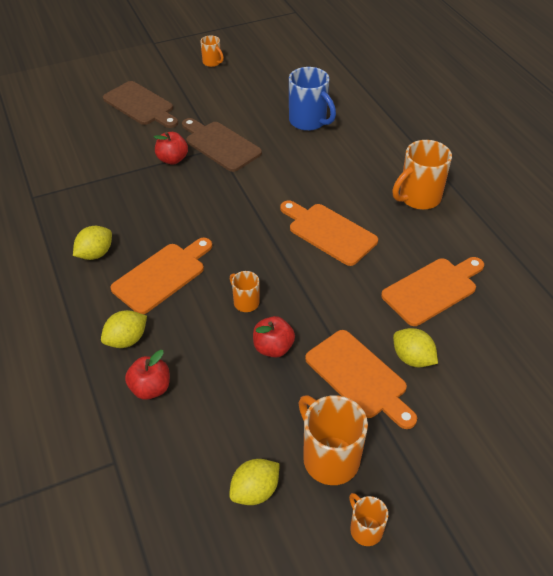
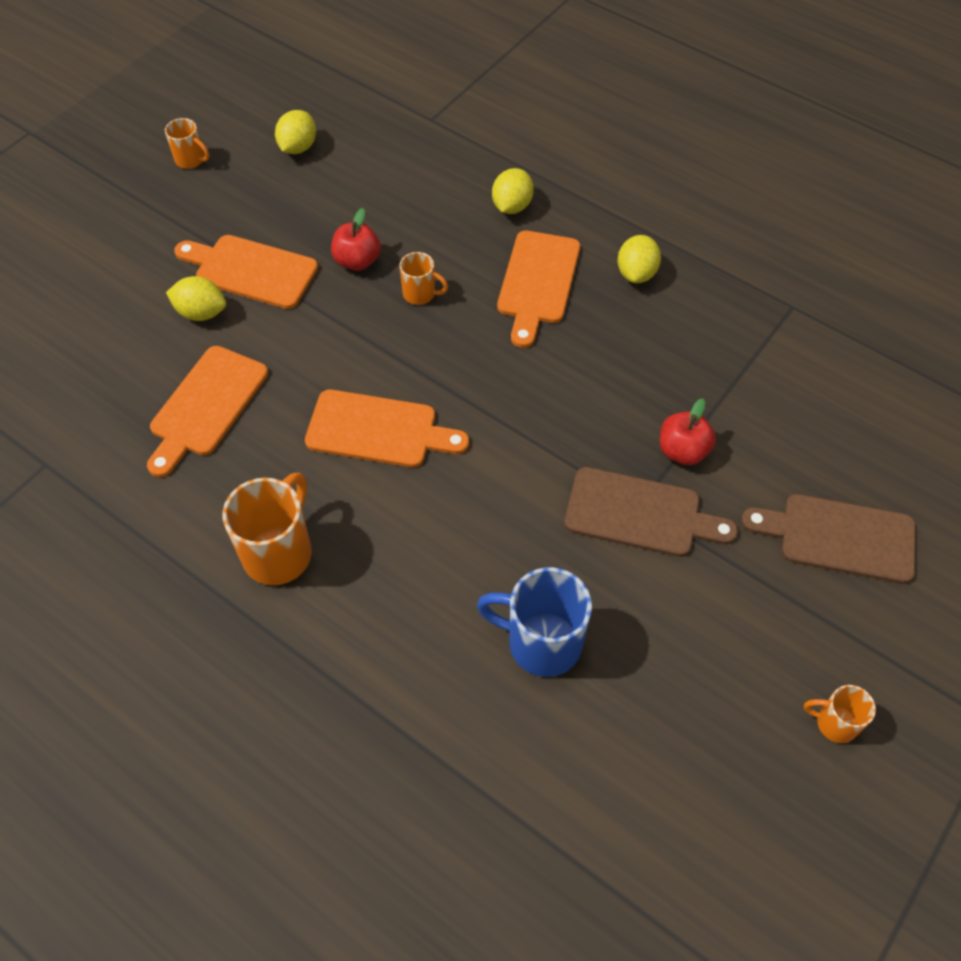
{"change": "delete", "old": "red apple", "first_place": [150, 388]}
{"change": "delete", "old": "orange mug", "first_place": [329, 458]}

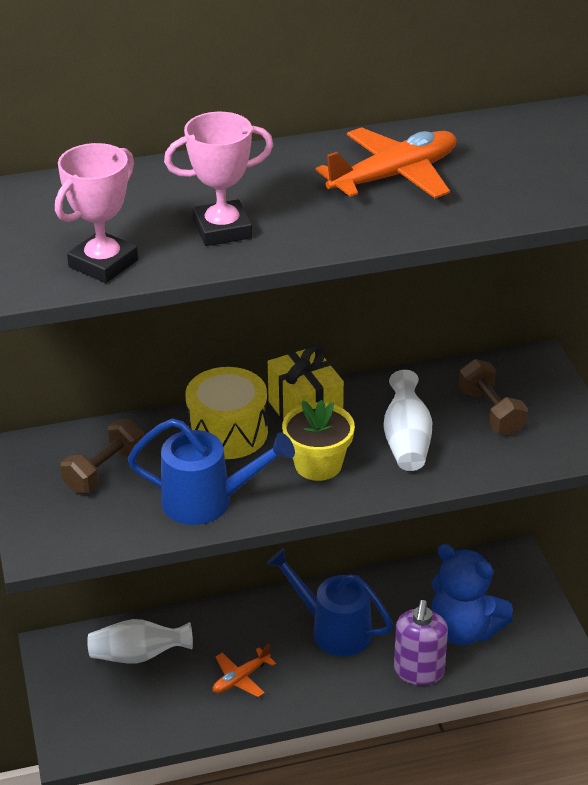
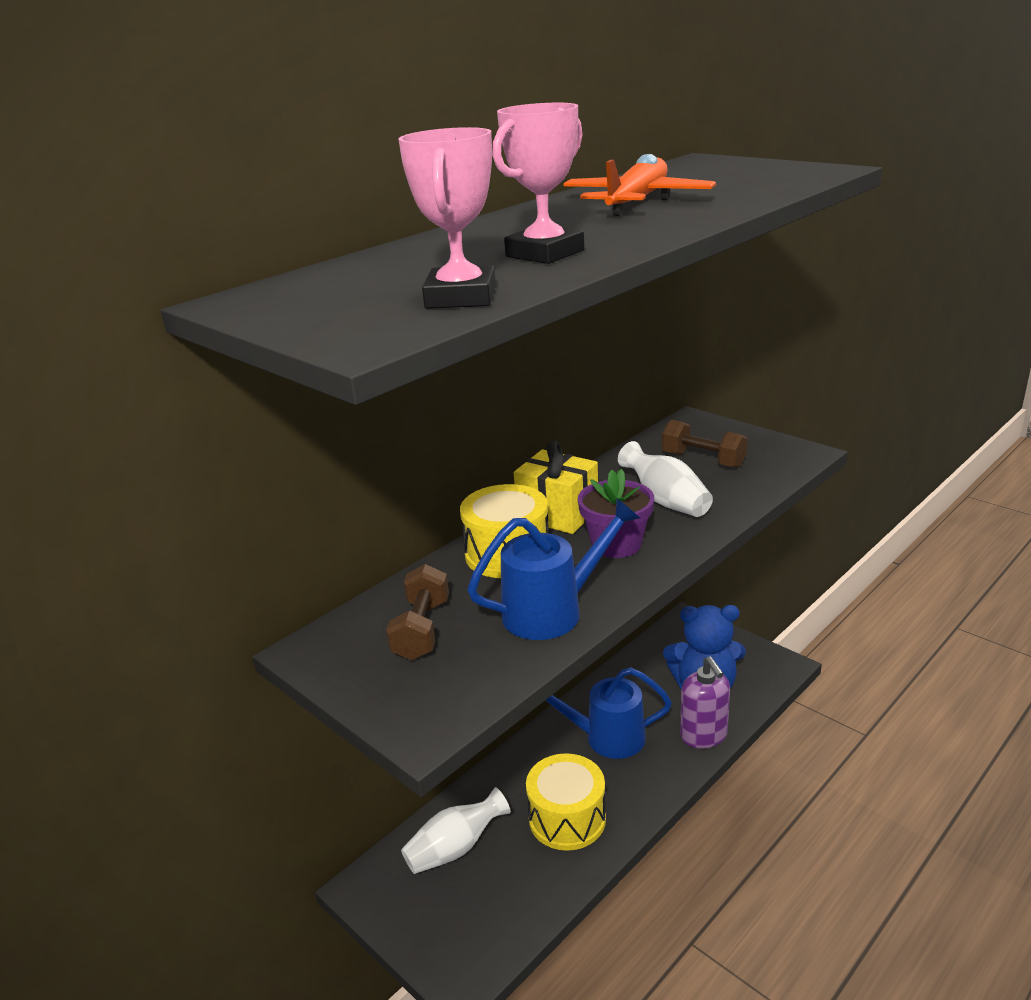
{"change": "replace", "old": "orange plane", "new": "yellow drum", "first_place": [240, 678], "second_place": [567, 818]}
{"change": "recolor", "old": "yellow flower pot", "new": "purple flower pot", "first_place": [318, 464], "second_place": [616, 544]}

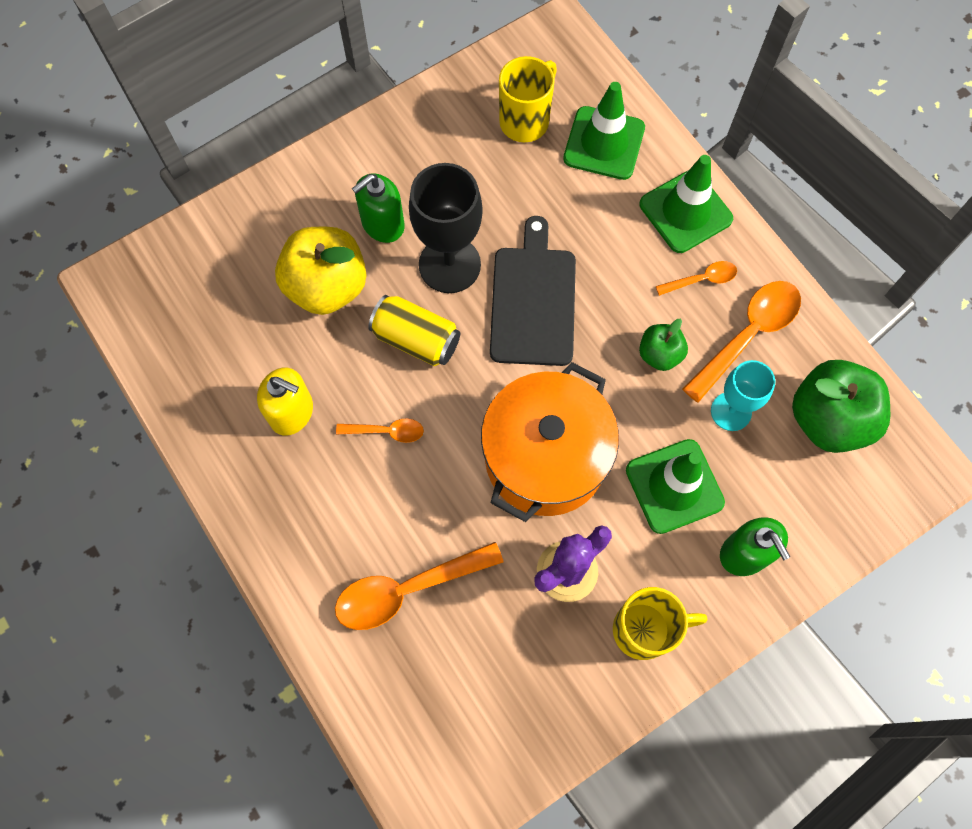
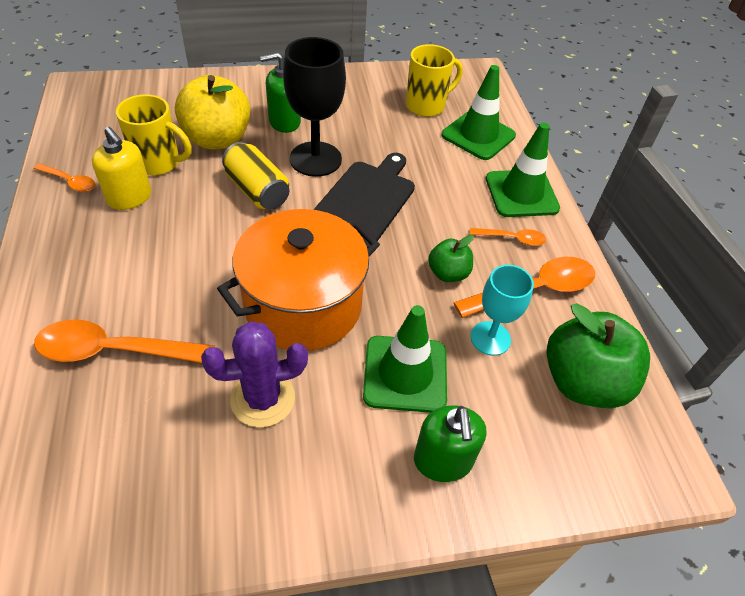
{"change": "move", "old": "orange spoon", "first_place": [387, 431], "second_place": [70, 182]}
{"change": "move", "old": "yellow mug", "first_place": [644, 630], "second_place": [158, 163]}

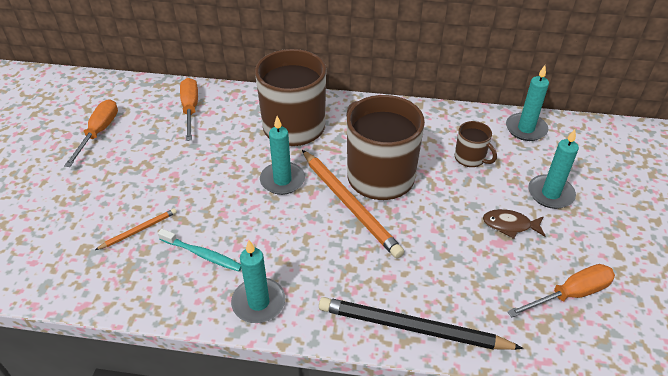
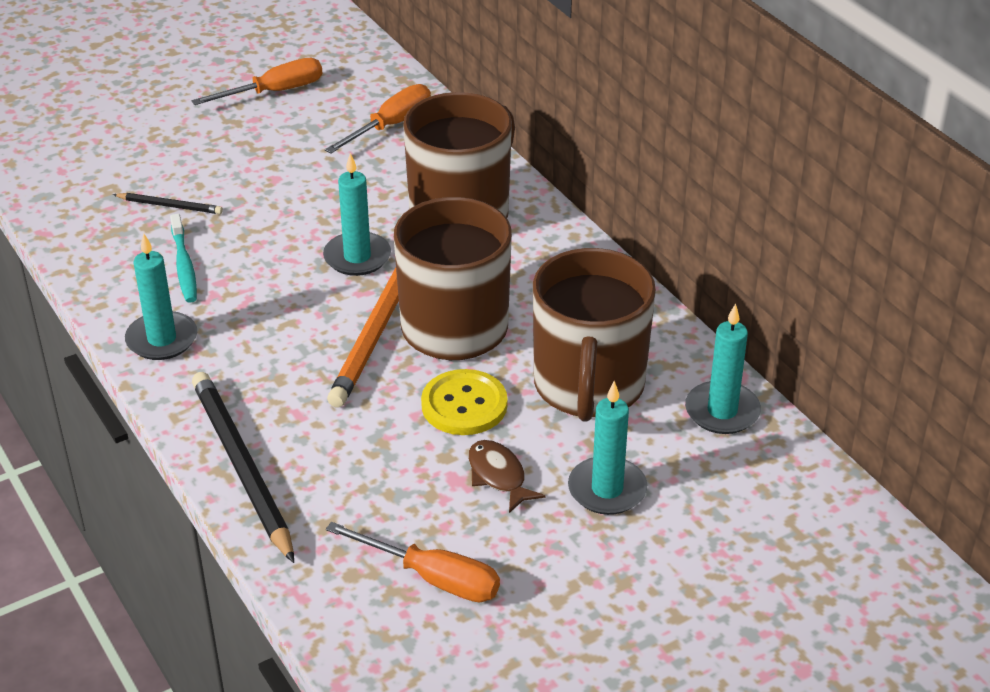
{"change": "recolor", "old": "orange pencil", "new": "black pencil", "first_place": [139, 230], "second_place": [170, 206]}
{"change": "resize", "old": "brown mug", "first_place": [470, 158], "second_place": [588, 387], "factor": 2.15}
{"change": "insert", "new": "yellow button", "second_place": [464, 405]}

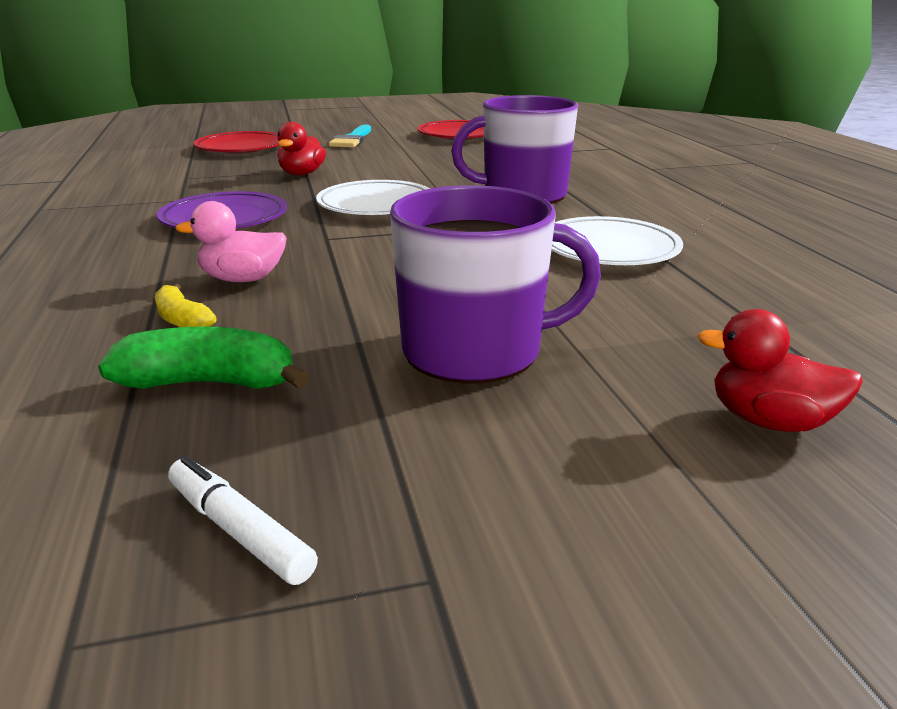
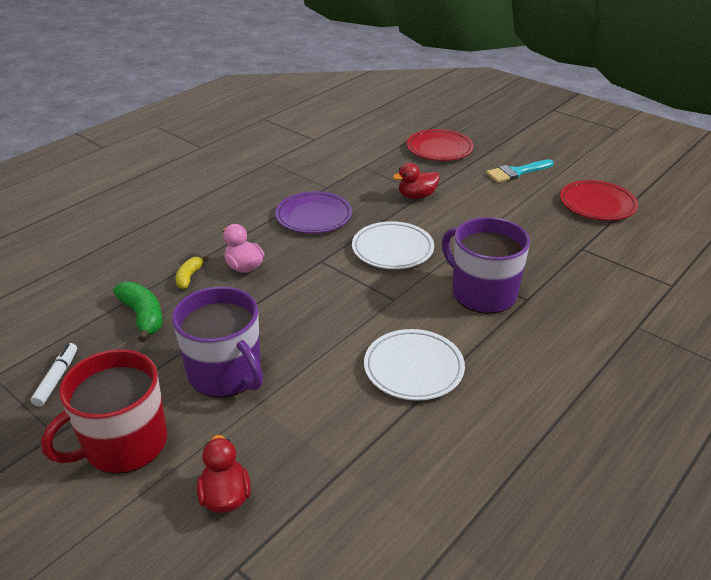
{"change": "insert", "new": "red mug", "second_place": [124, 444]}

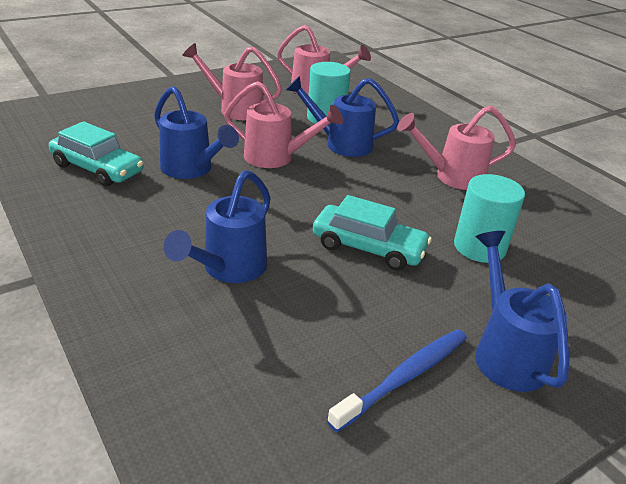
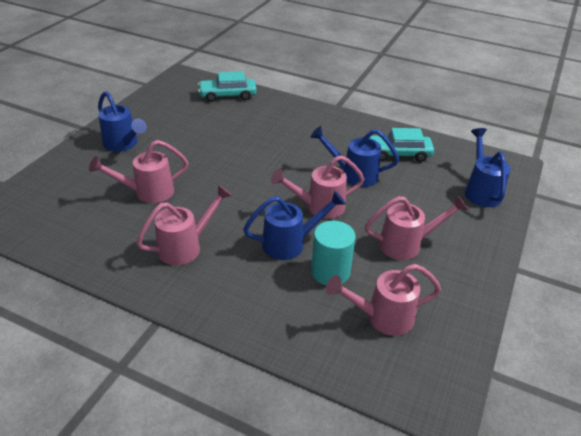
{"change": "move", "old": "blue watering can", "first_place": [229, 269], "second_place": [481, 191]}
{"change": "move", "old": "turquoise car", "first_place": [368, 247], "second_place": [227, 95]}
{"change": "delete", "old": "blue toothbrush", "first_place": [405, 377]}
{"change": "replace", "old": "turquoise cylinder", "new": "pink watering can", "first_place": [479, 247], "second_place": [148, 192]}

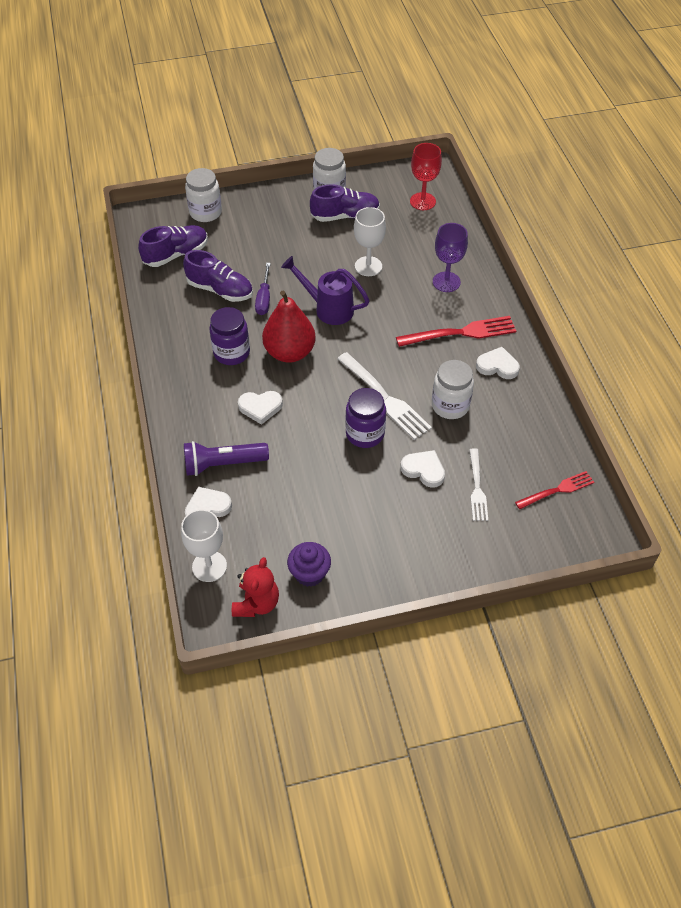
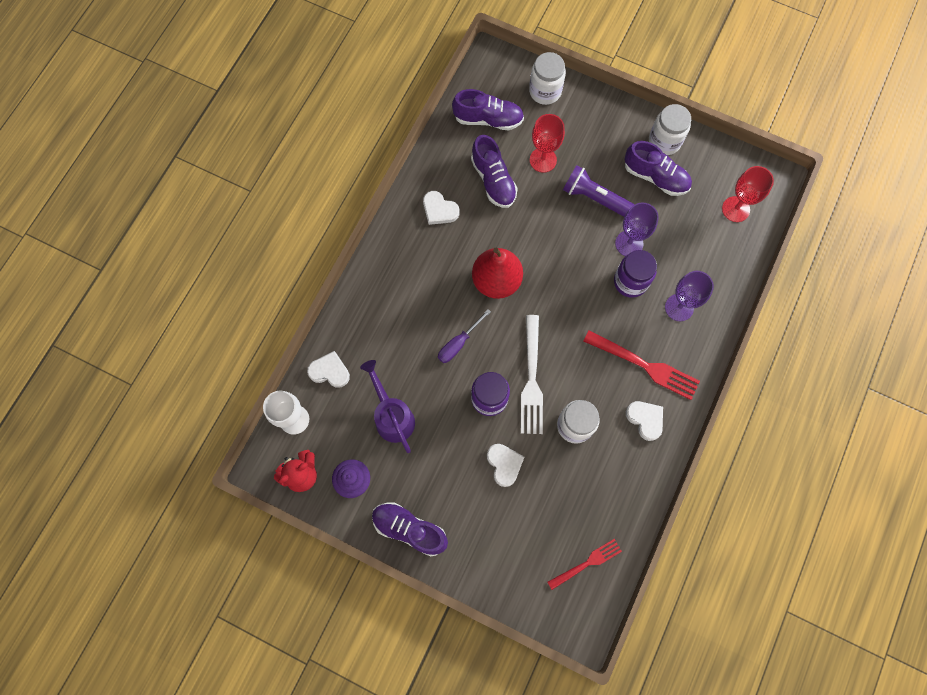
{"change": "move", "old": "purple flashlight", "first_place": [223, 464], "second_place": [595, 198]}
{"change": "move", "old": "purple jar", "first_place": [231, 353], "second_place": [630, 282]}
{"change": "move", "old": "white heart", "first_place": [260, 407], "second_place": [439, 210]}
{"change": "move", "old": "purple screwdriver", "first_place": [264, 298], "second_place": [458, 343]}
{"change": "move", "old": "purple watering can", "first_place": [328, 309], "second_place": [392, 416]}
{"change": "recolor", "old": "white goblet", "new": "purple goblet", "first_place": [368, 266], "second_place": [629, 243]}
{"change": "delete", "old": "white fork", "first_place": [477, 487]}
{"change": "rotate", "old": "red fork", "first_place": [557, 490], "second_place": [587, 563], "degrees": -45}
{"change": "insert", "new": "purple shoe", "second_place": [409, 529]}
{"change": "insert", "new": "red goblet", "second_place": [543, 160]}

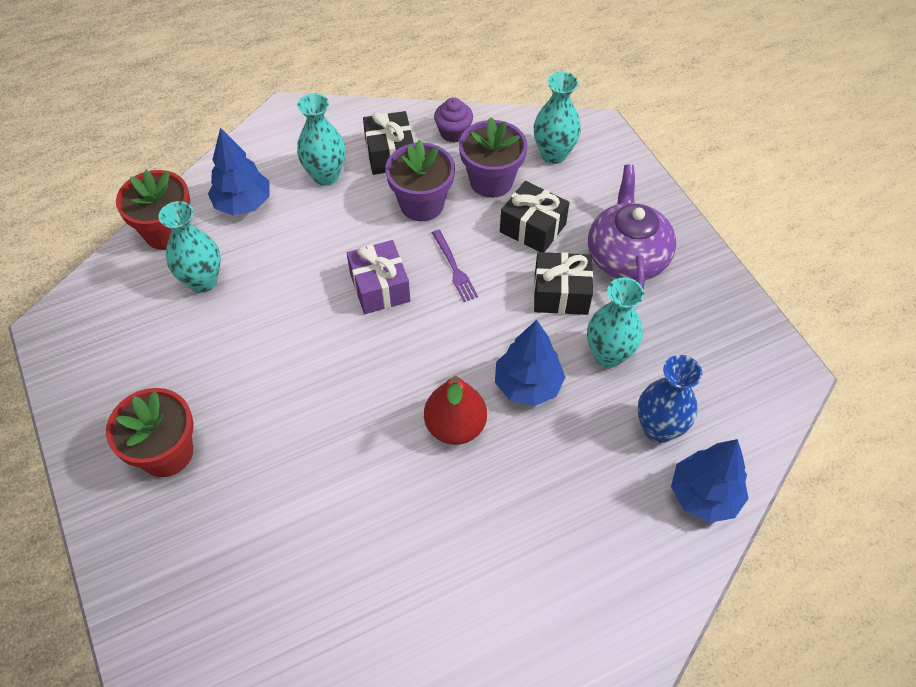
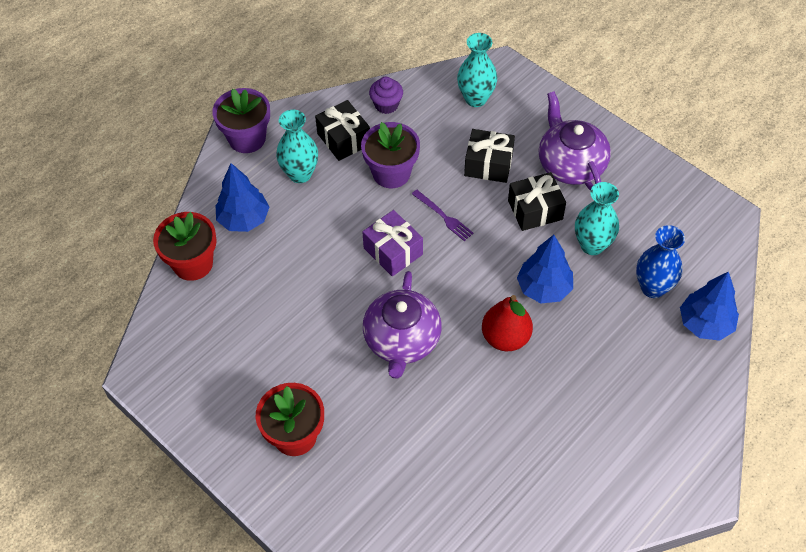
{"change": "delete", "old": "turquoise vase", "first_place": [203, 281]}
{"change": "move", "old": "purple flower pot", "first_place": [491, 181], "second_place": [247, 138]}
{"change": "insert", "new": "purple teapot", "second_place": [402, 340]}

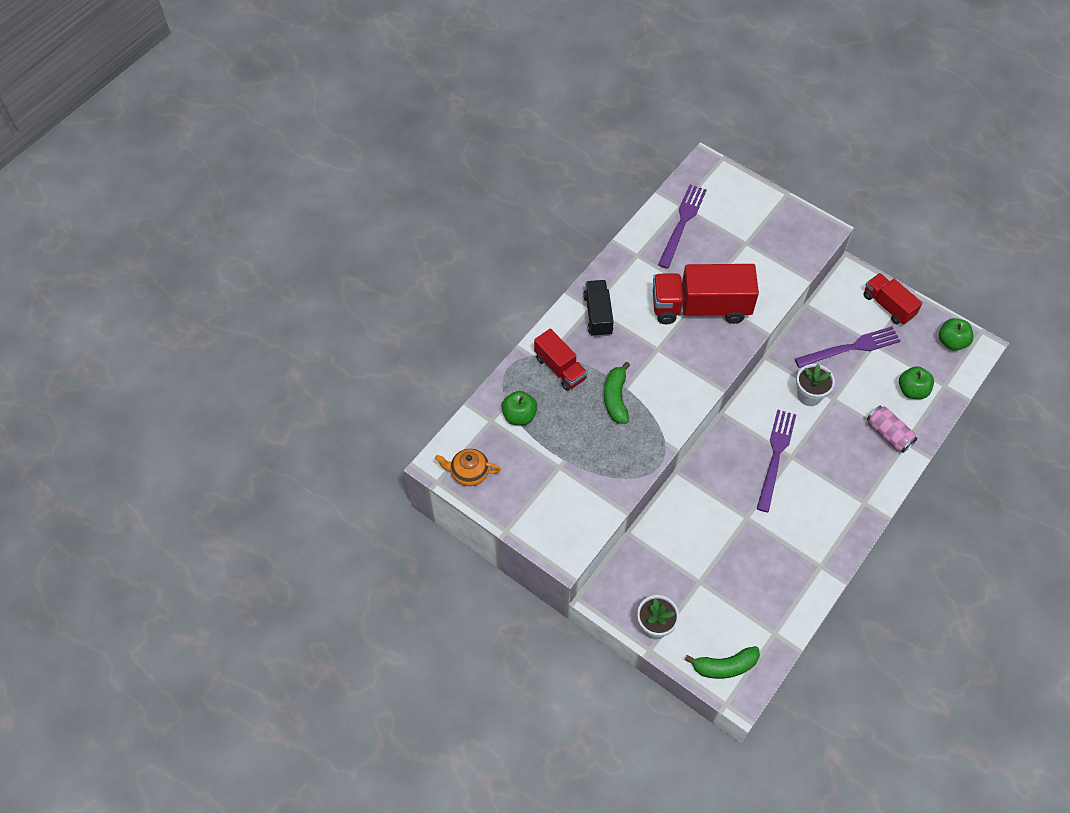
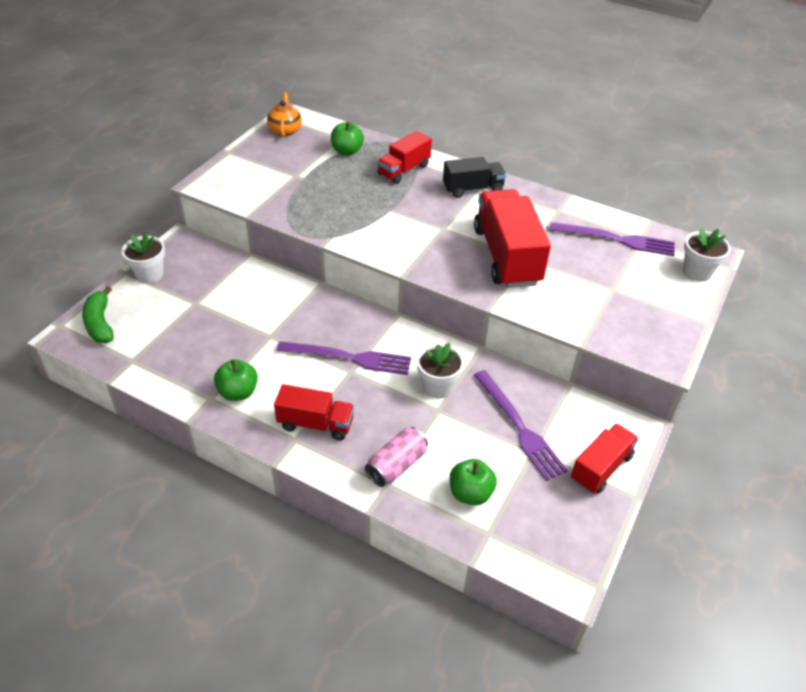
{"change": "delete", "old": "green banana", "first_place": [616, 398]}
{"change": "move", "old": "green apple", "first_place": [951, 342], "second_place": [238, 392]}
{"change": "insert", "new": "red truck", "second_place": [315, 424]}
{"change": "insert", "new": "white flower pot", "second_place": [697, 272]}

